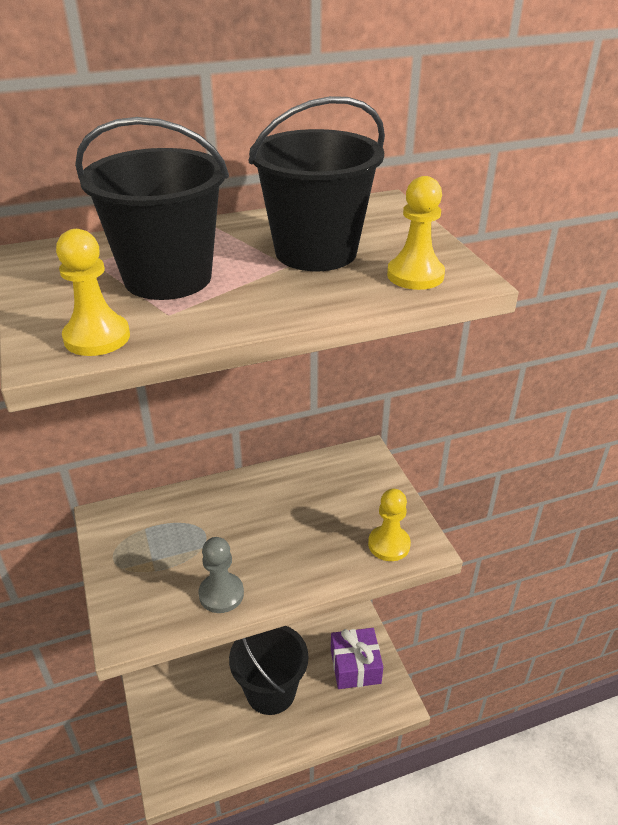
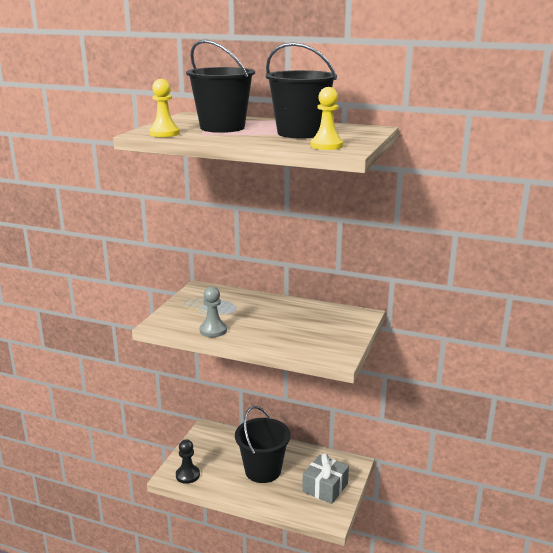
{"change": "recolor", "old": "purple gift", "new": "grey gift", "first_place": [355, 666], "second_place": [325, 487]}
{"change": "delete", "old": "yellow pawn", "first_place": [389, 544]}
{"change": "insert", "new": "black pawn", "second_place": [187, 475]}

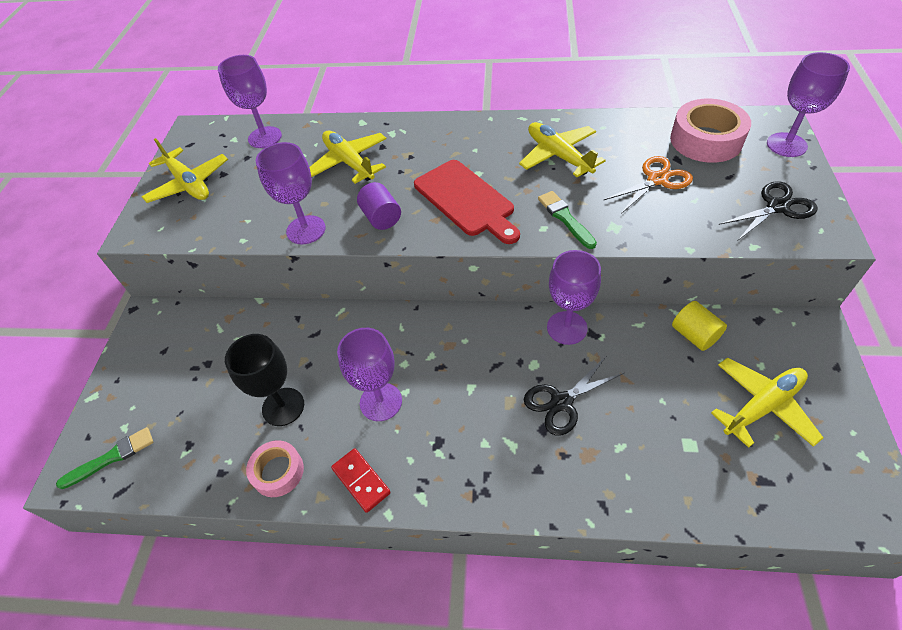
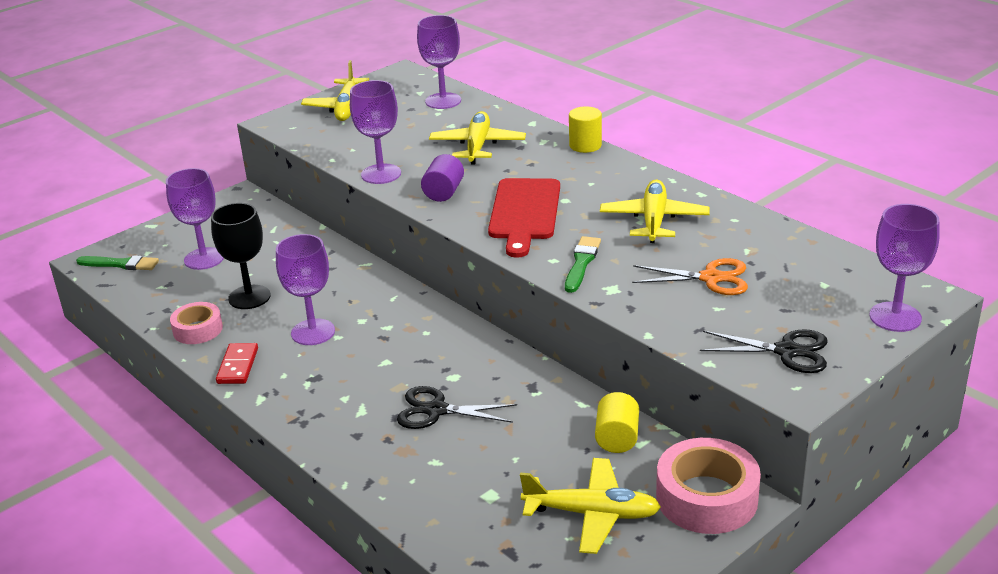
{"change": "move", "old": "purple goblet", "first_place": [567, 328], "second_place": [204, 259]}
{"change": "move", "old": "pink tape", "first_place": [706, 140], "second_place": [706, 498]}
{"change": "insert", "new": "yellow cylinder", "second_place": [585, 145]}

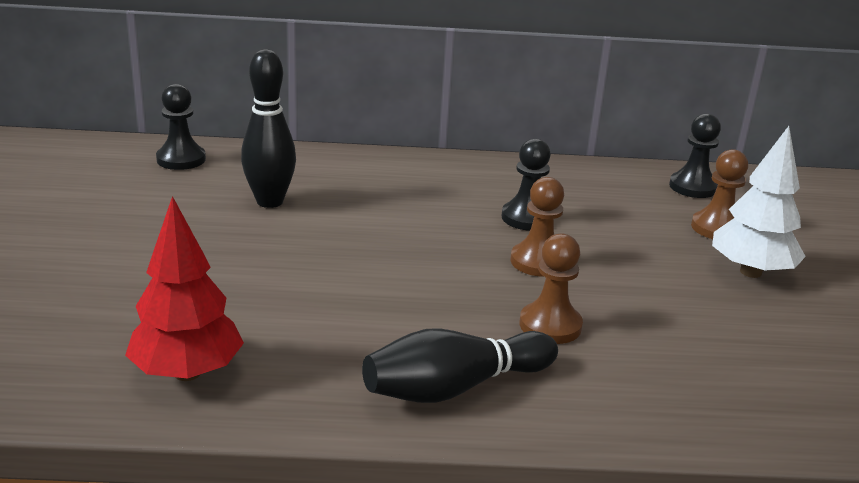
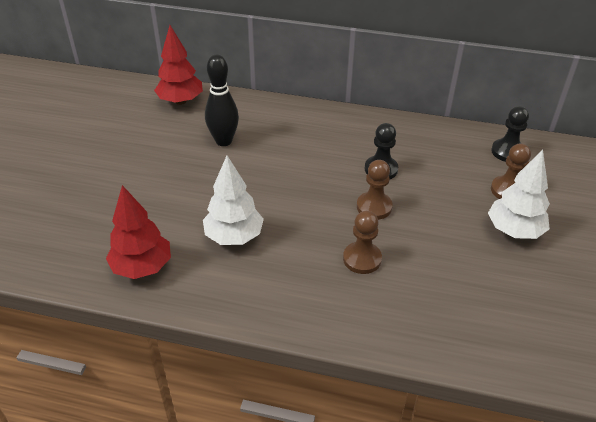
{"change": "replace", "old": "black pawn", "new": "red tree", "first_place": [181, 159], "second_place": [180, 101]}
{"change": "delete", "old": "black bowling pin", "first_place": [455, 387]}
{"change": "insert", "new": "white tree", "second_place": [234, 236]}

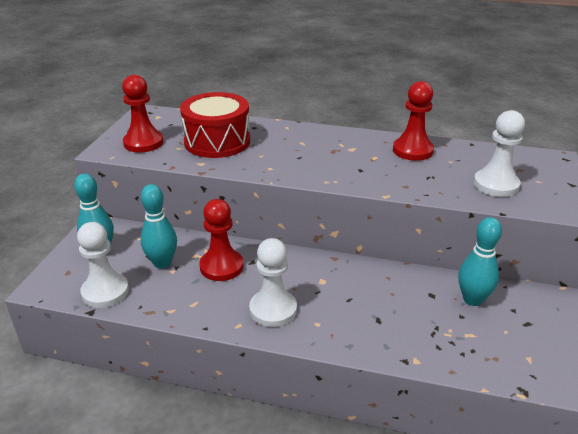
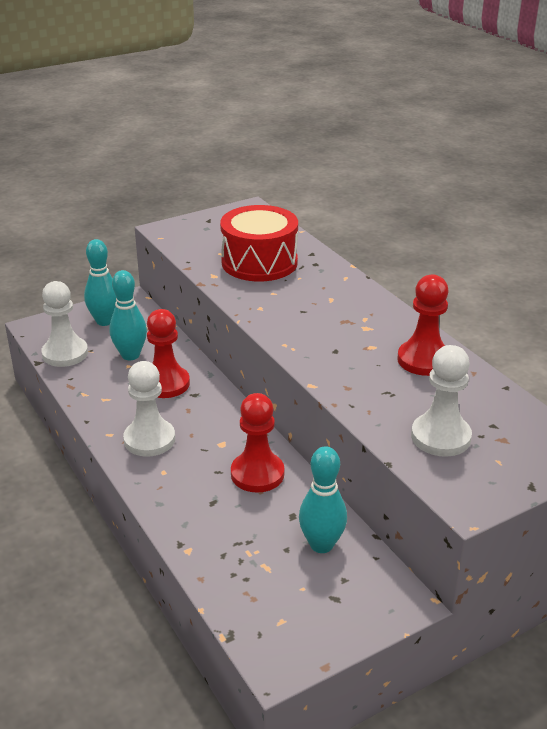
{"change": "move", "old": "red pawn", "first_place": [143, 143], "second_place": [257, 474]}

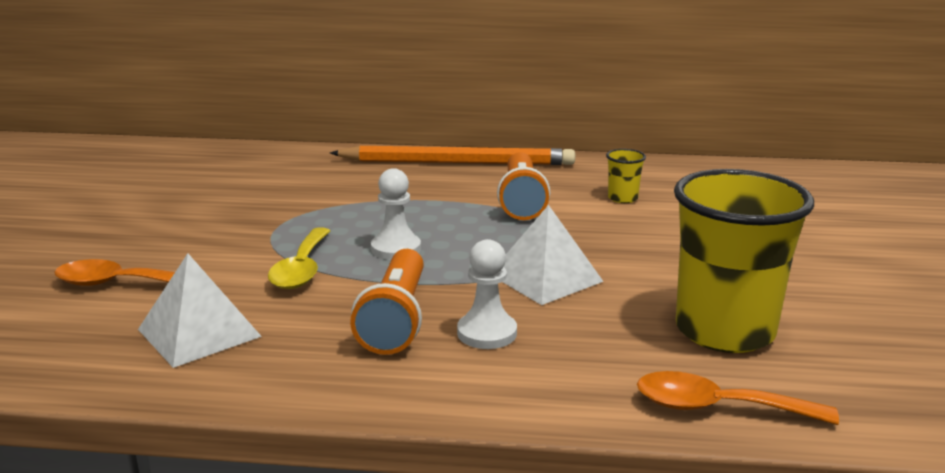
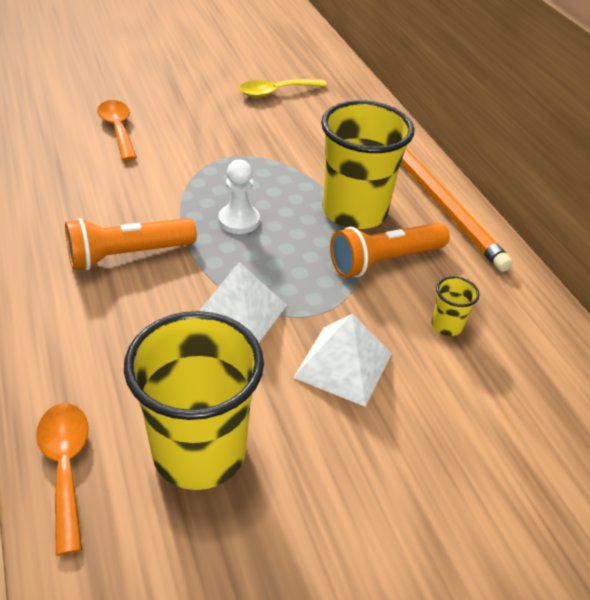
{"change": "move", "old": "white pyramid", "first_place": [199, 332], "second_place": [343, 365]}
{"change": "move", "old": "yellow spoon", "first_place": [302, 269], "second_place": [276, 92]}
{"change": "delete", "old": "white pawn", "first_place": [487, 333]}
{"change": "insert", "new": "yellow cup", "second_place": [354, 212]}

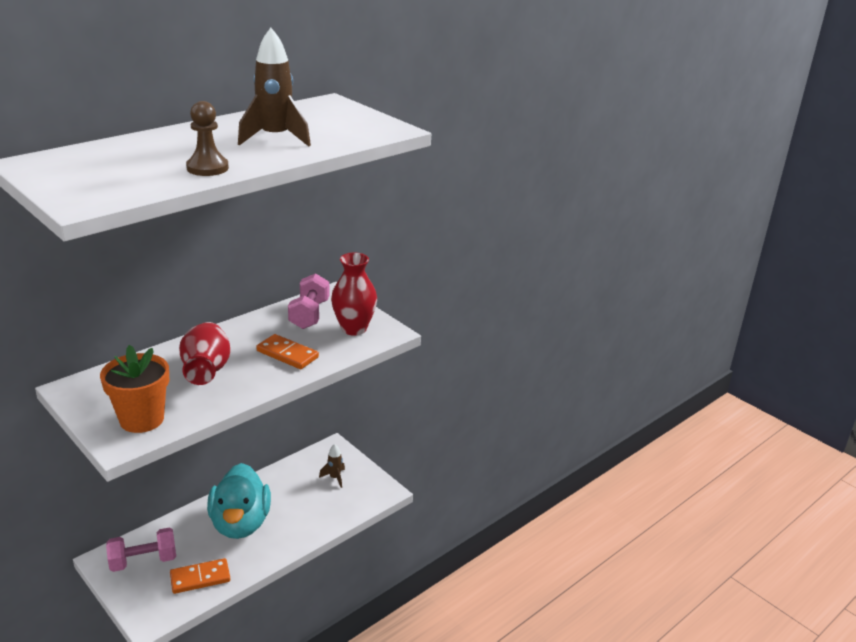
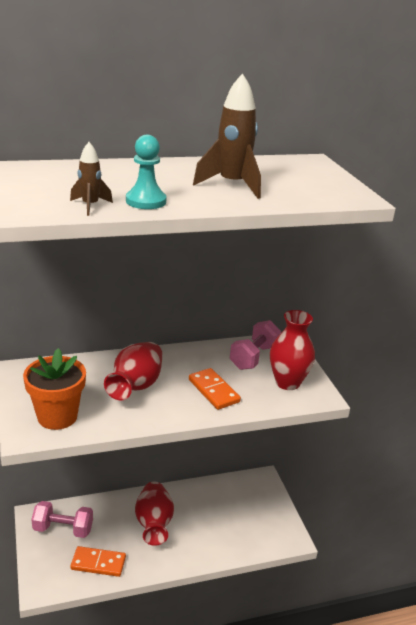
{"change": "recolor", "old": "brown pawn", "new": "turquoise pawn", "first_place": [207, 168], "second_place": [146, 201]}
{"change": "replace", "old": "turquoise duck", "new": "red vase", "first_place": [240, 523], "second_place": [154, 524]}
{"change": "move", "old": "brown rocket", "first_place": [334, 478], "second_place": [90, 206]}

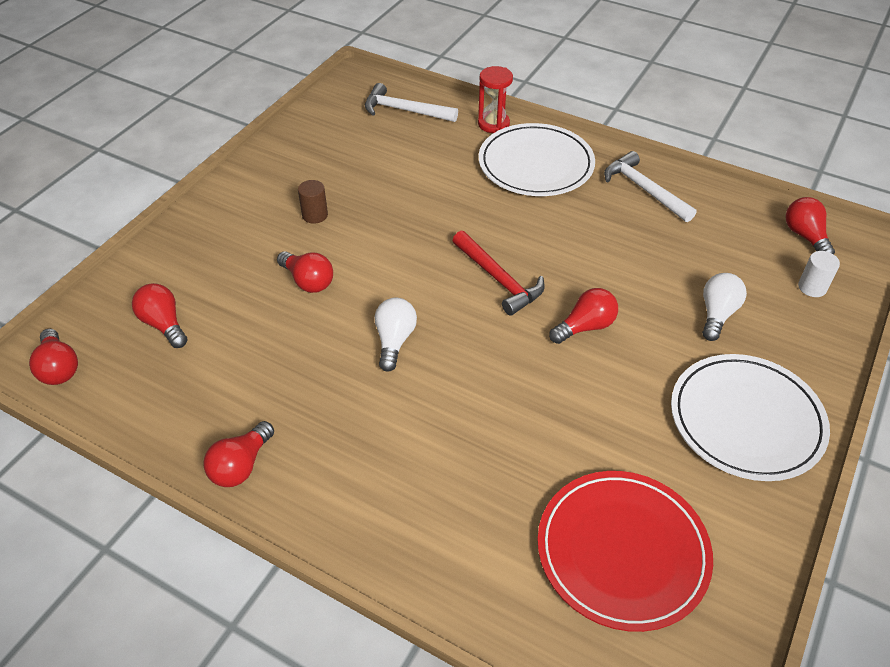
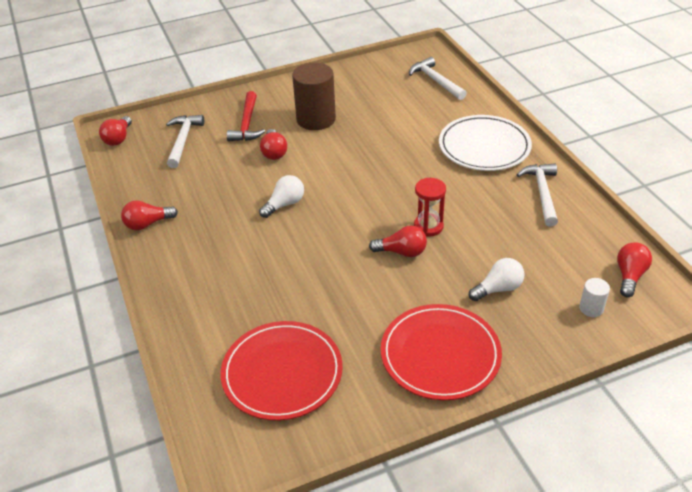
{"change": "replace", "old": "red light bulb", "new": "white hammer", "first_place": [164, 324], "second_place": [183, 140]}
{"change": "resize", "old": "brown cylinder", "first_place": [315, 215], "second_place": [316, 119], "factor": 2.18}
{"change": "move", "old": "red hammer", "first_place": [498, 279], "second_place": [247, 124]}
{"change": "move", "old": "red hourglass", "first_place": [493, 124], "second_place": [428, 226]}
{"change": "recolor", "old": "white plate", "new": "red plate", "first_place": [746, 420], "second_place": [440, 354]}

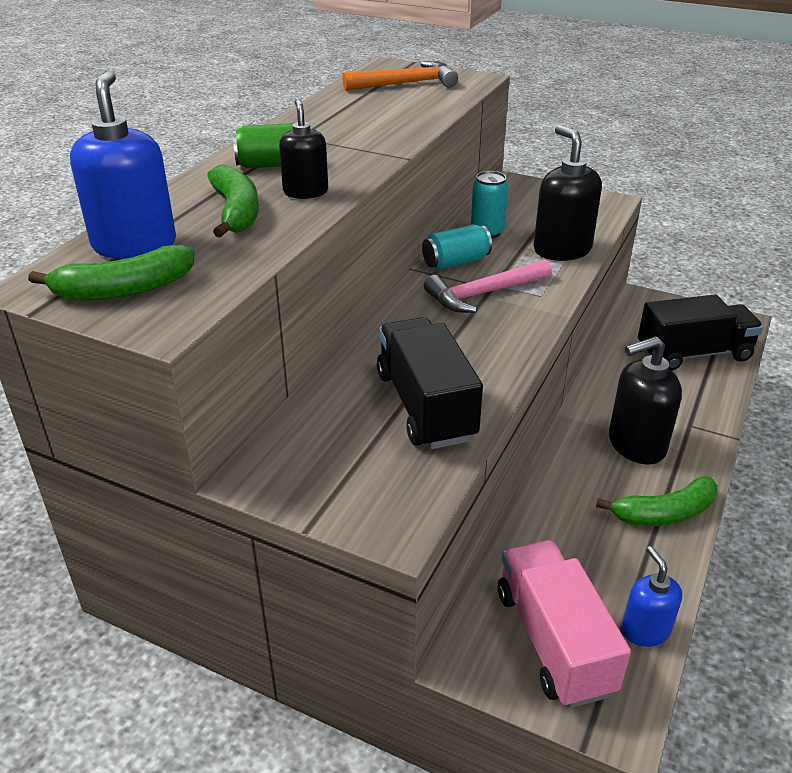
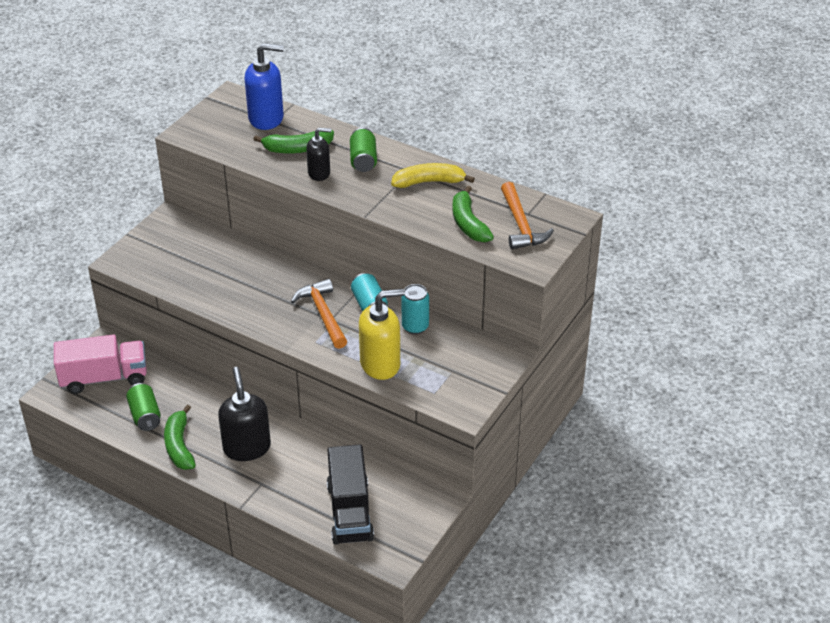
{"change": "move", "old": "green banana", "first_place": [124, 290], "second_place": [468, 223]}
{"change": "delete", "old": "black truck", "first_place": [425, 406]}
{"change": "recolor", "old": "pink hammer", "new": "orange hammer", "first_place": [483, 294], "second_place": [323, 314]}
{"change": "recolor", "old": "black soap dispenser", "new": "yellow soap dispenser", "first_place": [562, 250], "second_place": [380, 364]}
{"change": "delete", "old": "blue soap dispenser", "first_place": [645, 630]}
{"change": "insert", "new": "green can", "second_place": [145, 415]}
{"change": "insert", "new": "yellow banana", "second_place": [429, 182]}

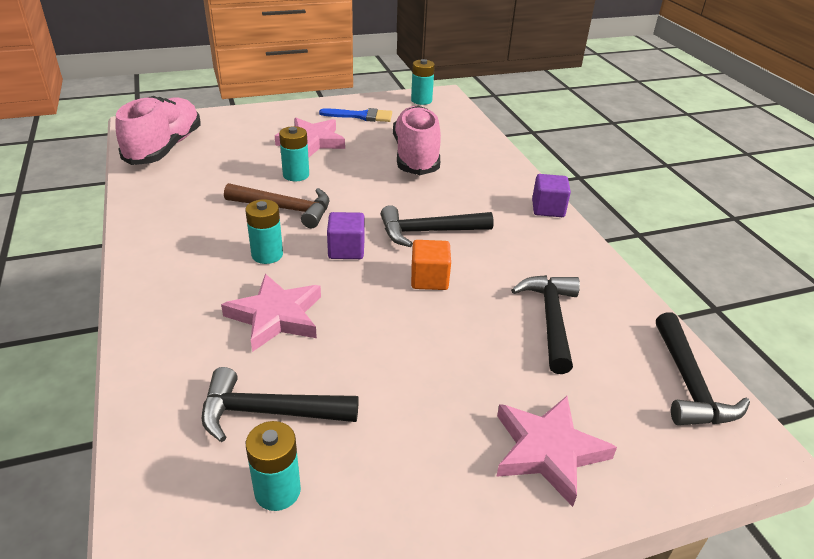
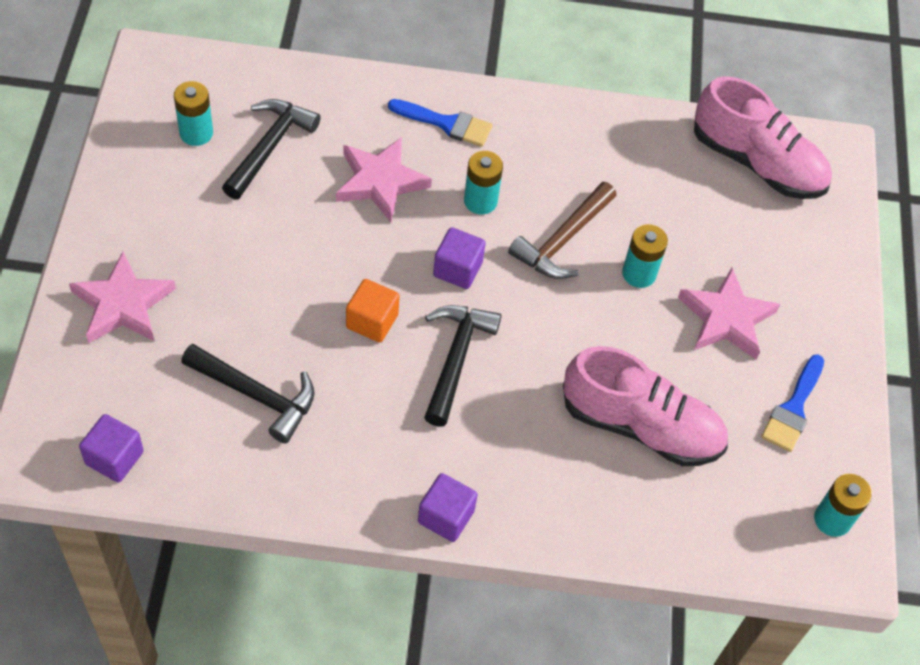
{"change": "replace", "old": "black hammer", "new": "purple cube", "first_place": [689, 383], "second_place": [114, 458]}
{"change": "insert", "new": "blue brush", "second_place": [446, 124]}

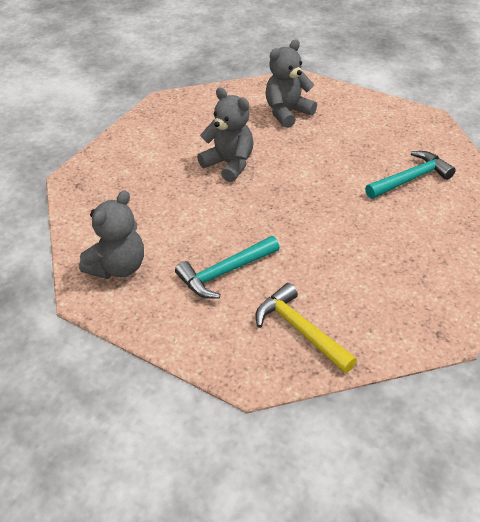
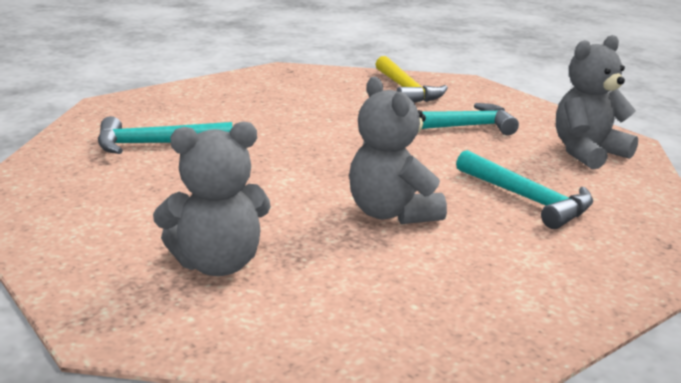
{"change": "insert", "new": "turquoise hammer", "second_place": [527, 199]}

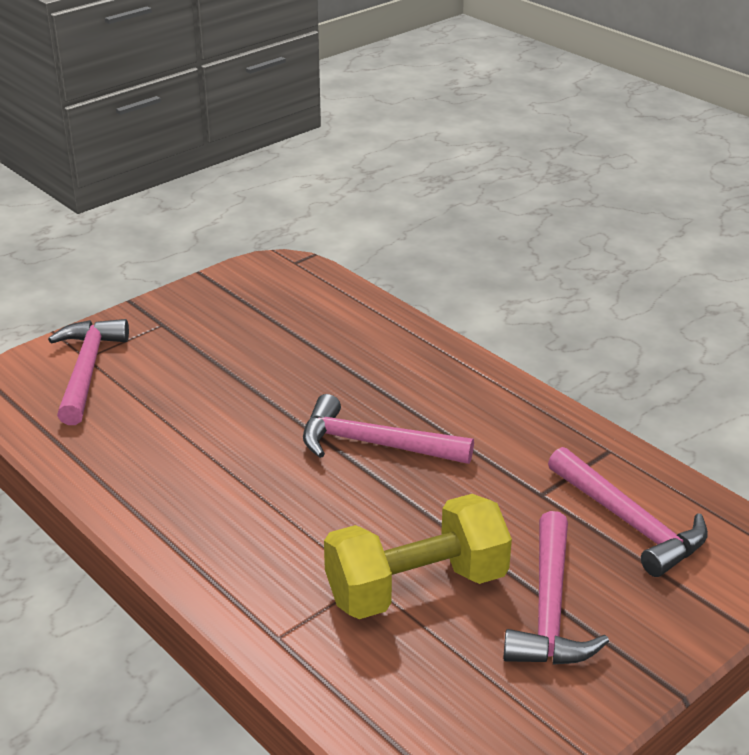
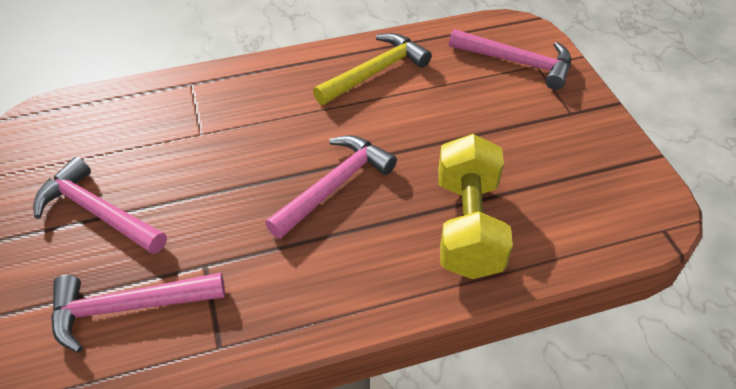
{"change": "move", "old": "yellow dumbbell", "first_place": [416, 587], "second_place": [468, 226]}
{"change": "insert", "new": "yellow hammer", "second_place": [375, 72]}

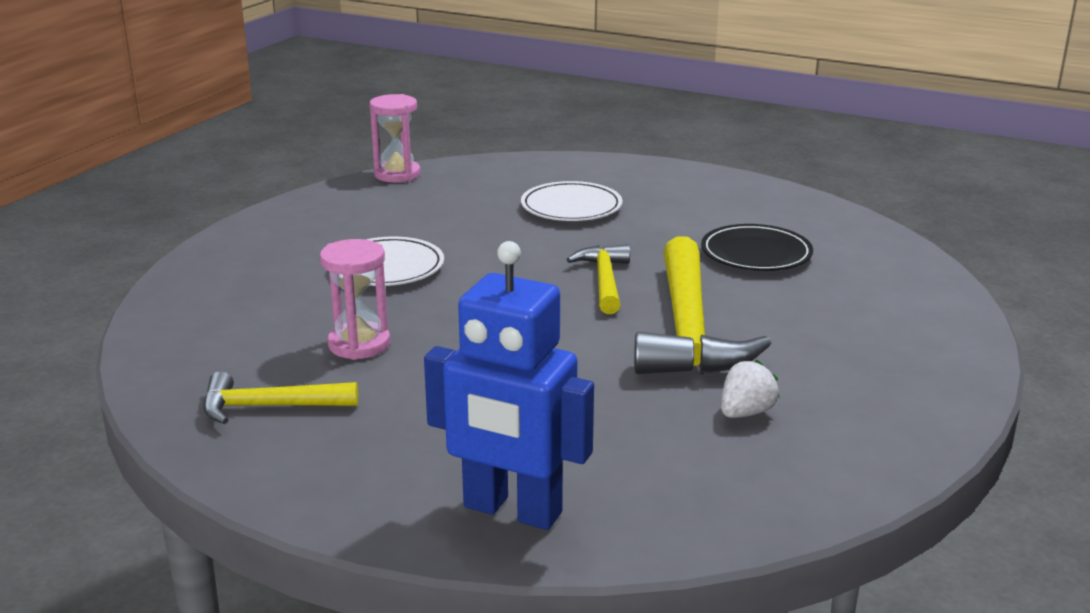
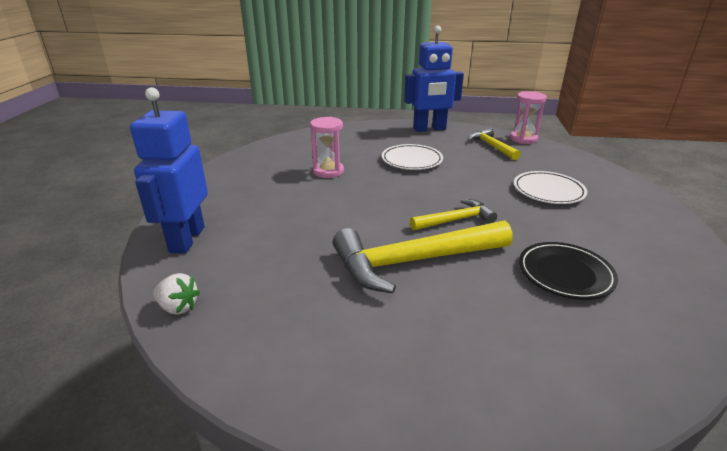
{"change": "move", "old": "yellow hammer", "first_place": [269, 407], "second_place": [491, 146]}
{"change": "move", "old": "white strawberry", "first_place": [745, 413], "second_place": [178, 307]}
{"change": "insert", "new": "blue robot", "second_place": [429, 129]}

